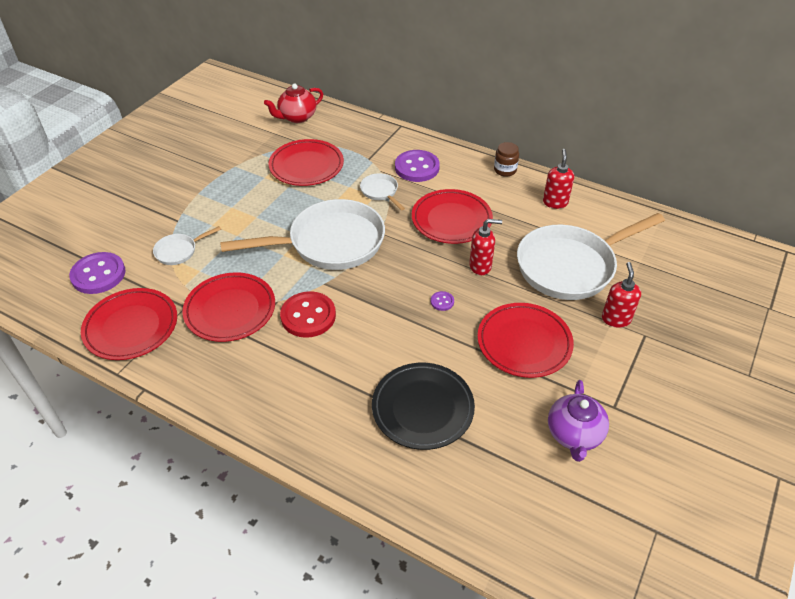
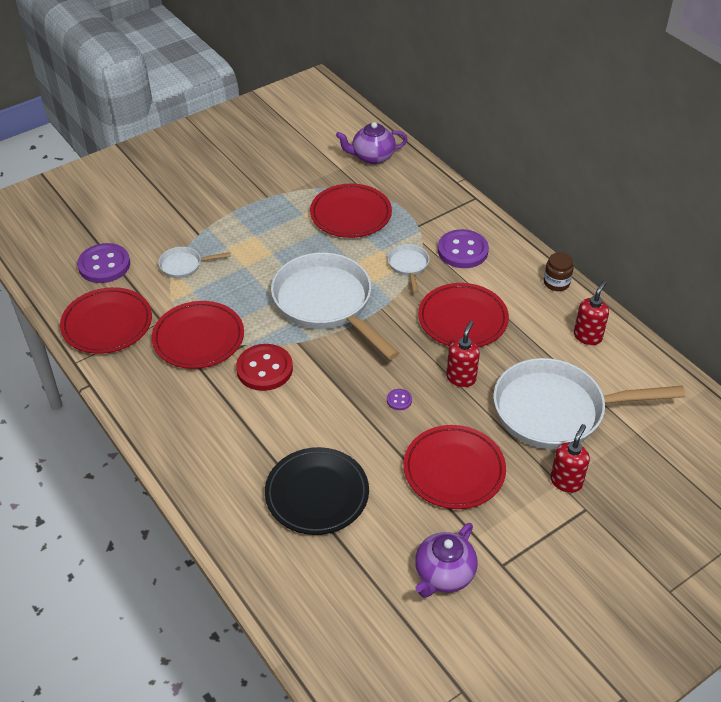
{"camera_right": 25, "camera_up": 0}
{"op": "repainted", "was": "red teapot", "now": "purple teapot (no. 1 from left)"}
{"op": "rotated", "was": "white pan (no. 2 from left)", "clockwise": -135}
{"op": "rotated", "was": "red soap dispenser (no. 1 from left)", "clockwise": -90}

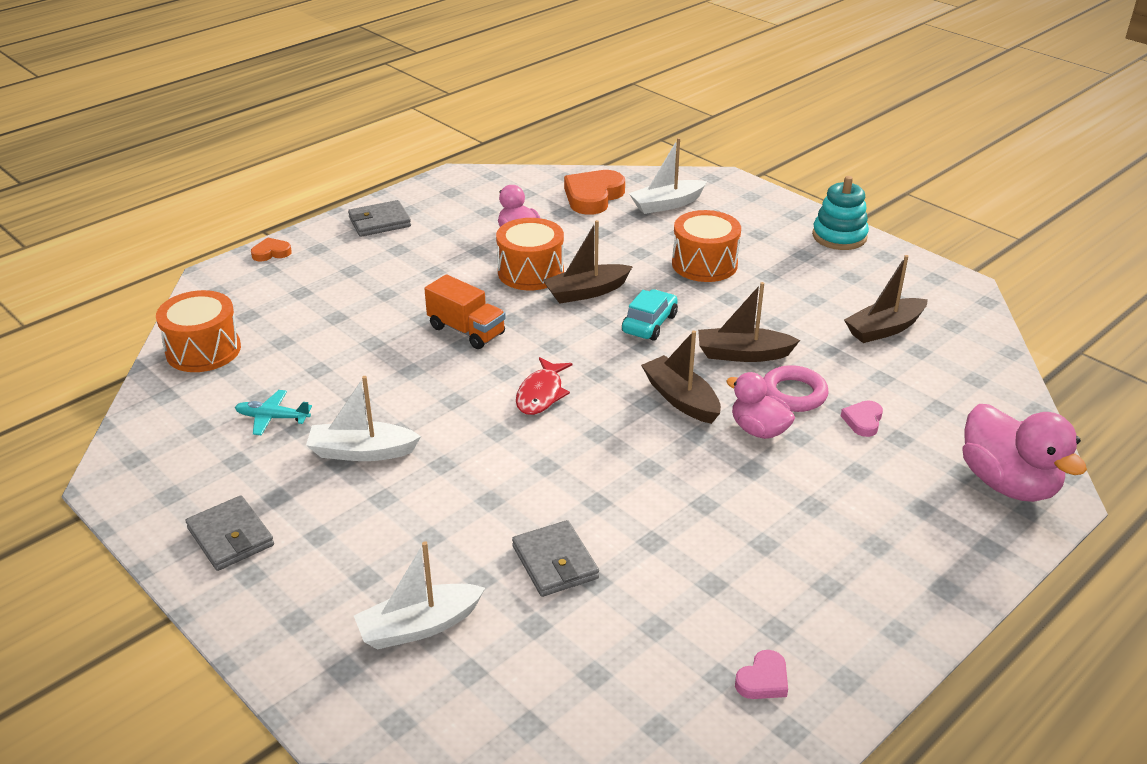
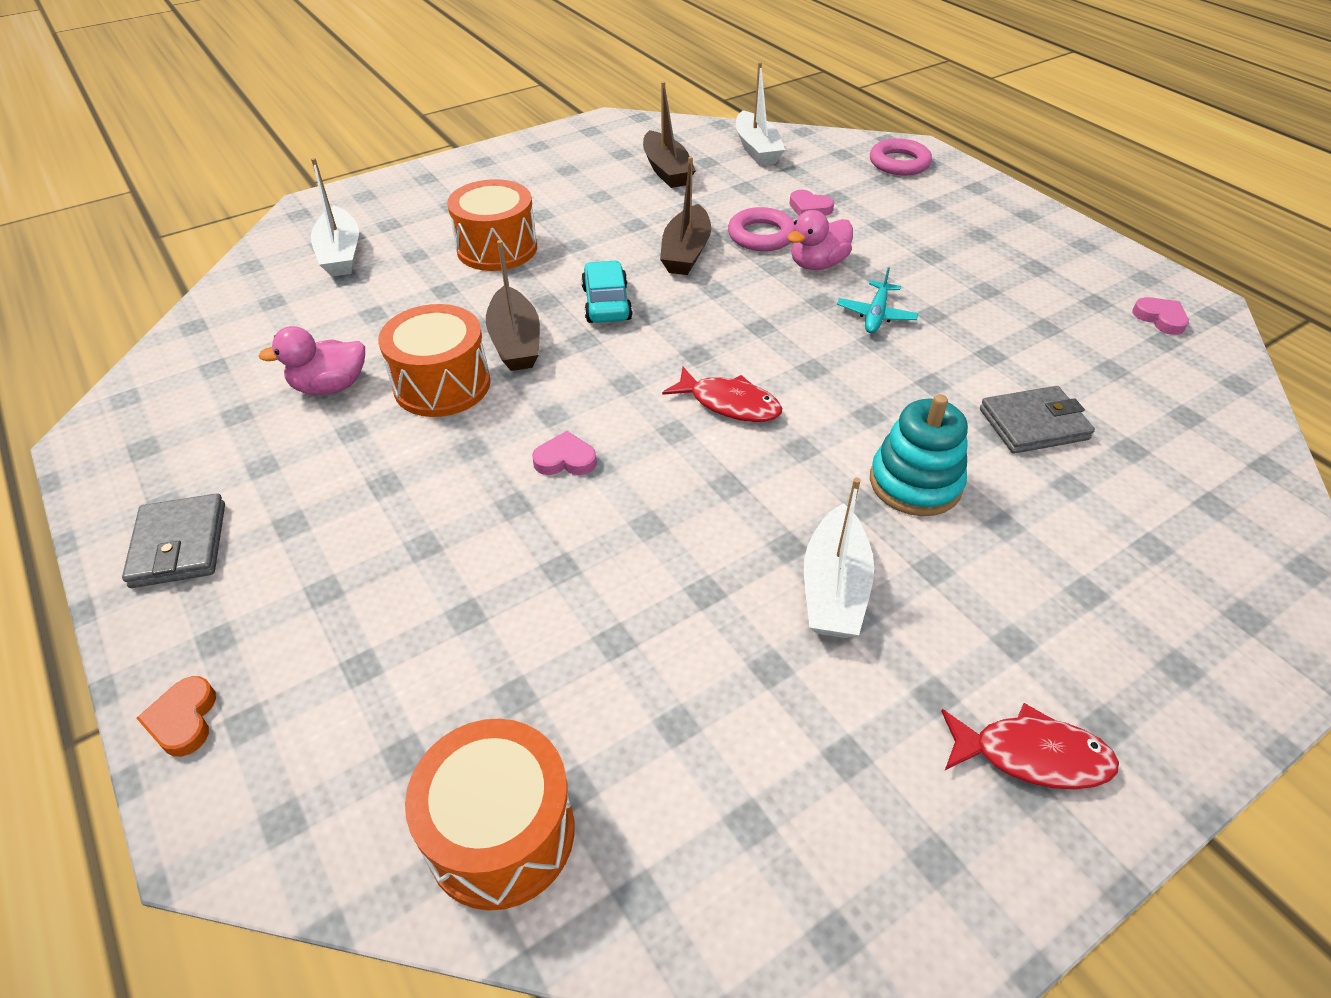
{"camera_right": -80, "camera_up": 10}
{"op": "gone", "was": "orange heart (no. 2 from left)"}
{"op": "shifted", "was": "turquoise stacking toy"}
{"op": "swapped", "was": "orange truck", "now": "pink heart (no. 1 from left)"}
{"op": "rotated", "was": "turquoise car", "clockwise": 45}
{"op": "gone", "was": "brown boat (no. 2 from left)"}
{"op": "shifted", "was": "turquoise plane"}
{"op": "swapped", "was": "pink duck (no. 3 from left)", "now": "pink ring (no. 2 from left)"}
{"op": "swapped", "was": "grey wallet (no. 1 from left)", "now": "red fish (no. 2 from left)"}
{"op": "shifted", "was": "white boat (no. 2 from left)"}

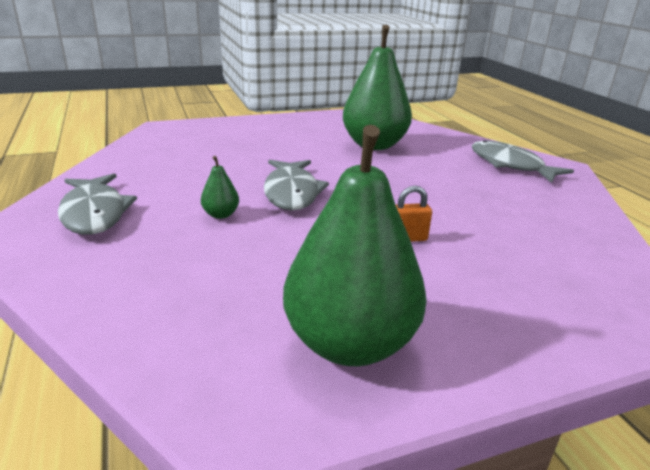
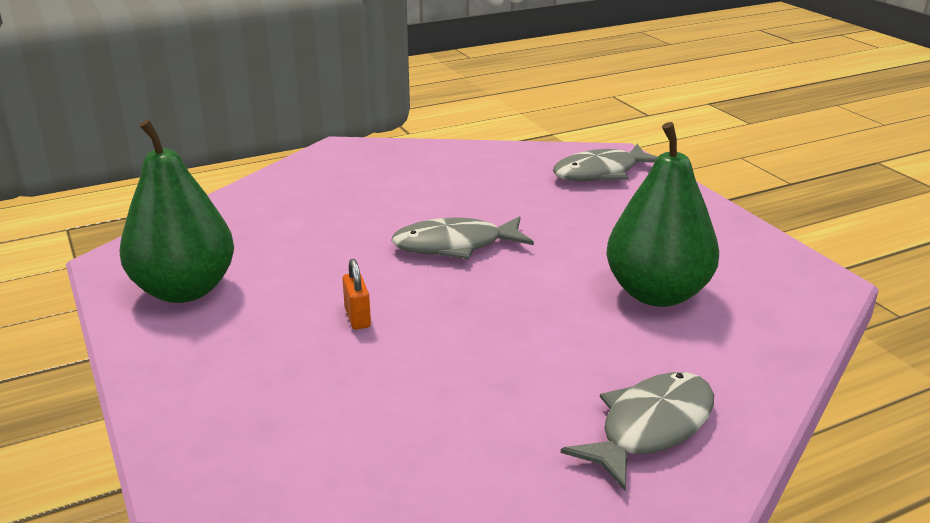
{"camera_right": 85, "camera_up": 0}
{"op": "gone", "was": "green pear (no. 1 from left)"}
{"op": "shifted", "was": "grey fish (no. 1 from left in the first image)", "now": "grey fish (no. 2 from left)"}

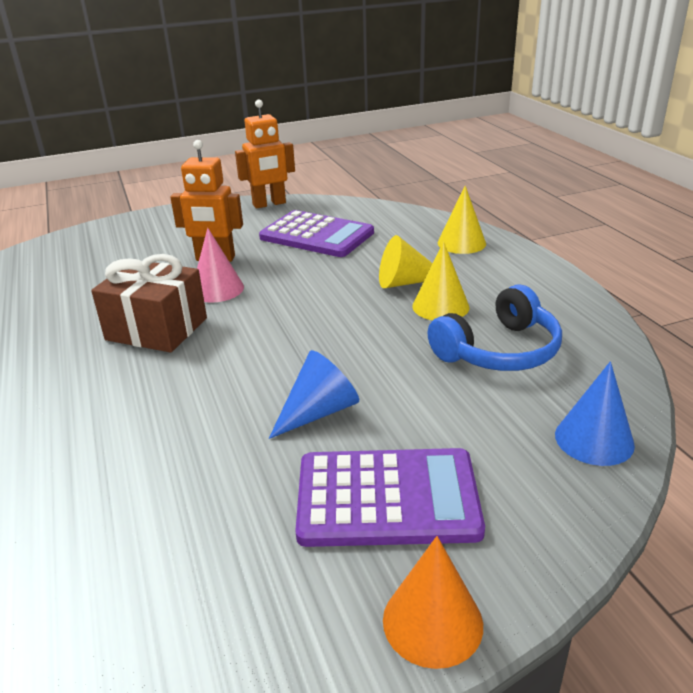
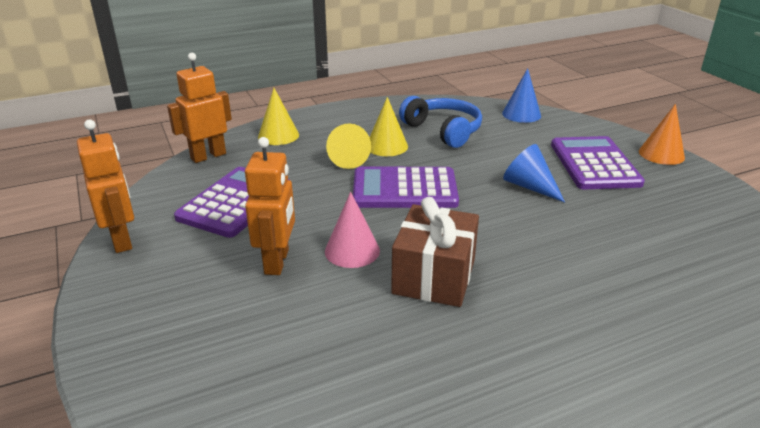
{"camera_right": -95, "camera_up": 0}
{"op": "new", "now": "orange robot (no. 2 from left)"}
{"op": "new", "now": "purple calculator (no. 2 from left)"}

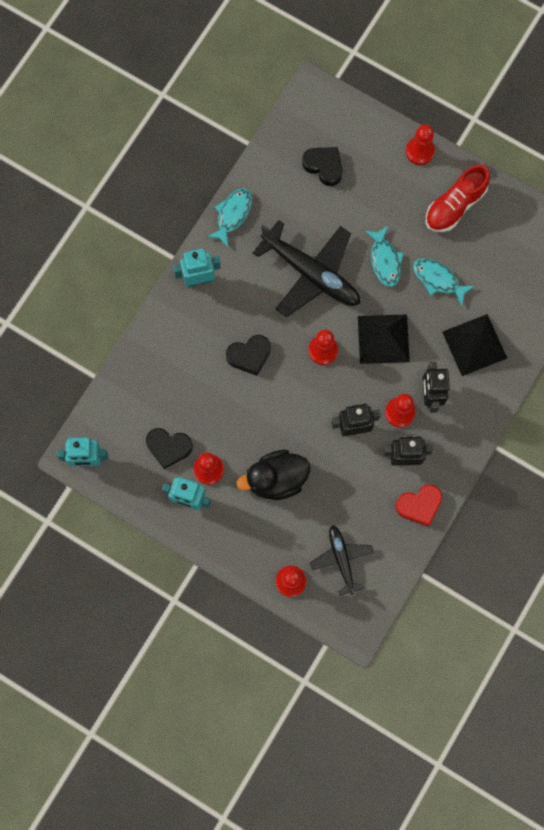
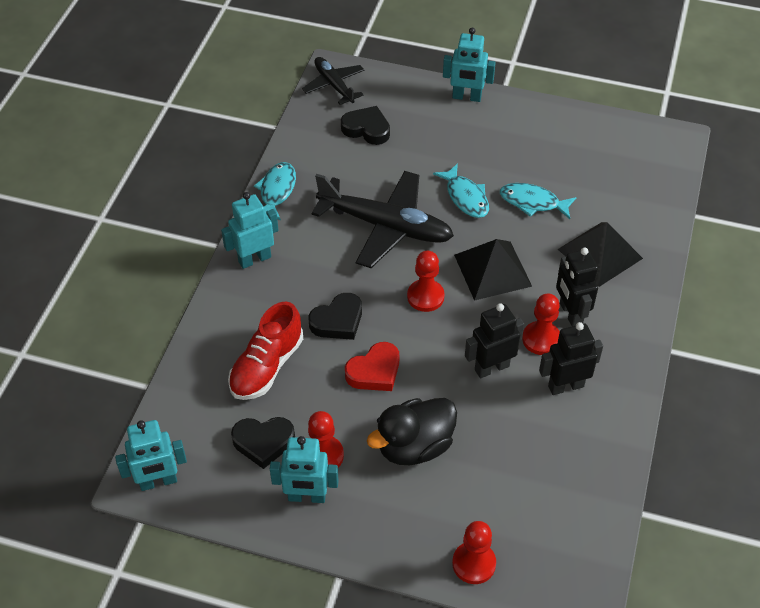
{"camera_right": -15, "camera_up": -25}
{"op": "swapped", "was": "red pawn (no. 5 from left)", "now": "turquoise robot (no. 4 from left)"}
{"op": "shifted", "was": "red shoe"}
{"op": "shifted", "was": "red heart"}
{"op": "shifted", "was": "black plane (no. 2 from left in the first image)", "now": "black plane (no. 1 from left)"}

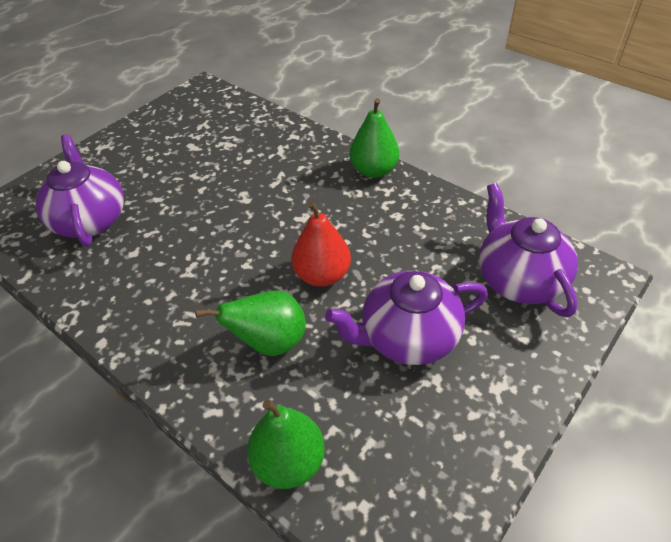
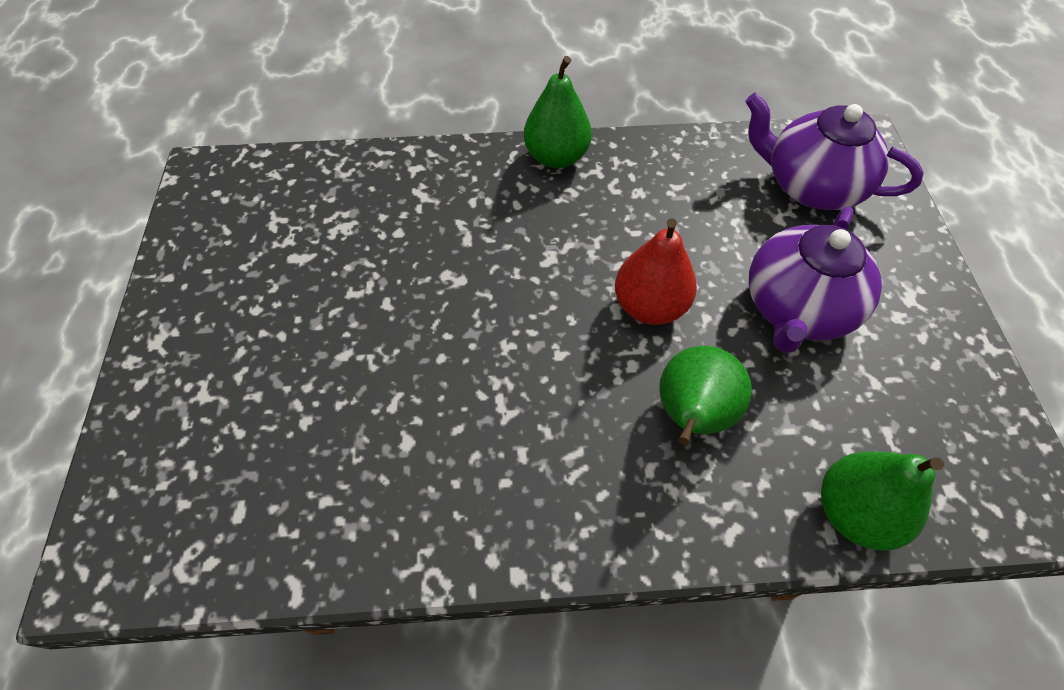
{"camera_right": -45, "camera_up": 10}
{"op": "gone", "was": "purple teapot (no. 1 from left)"}

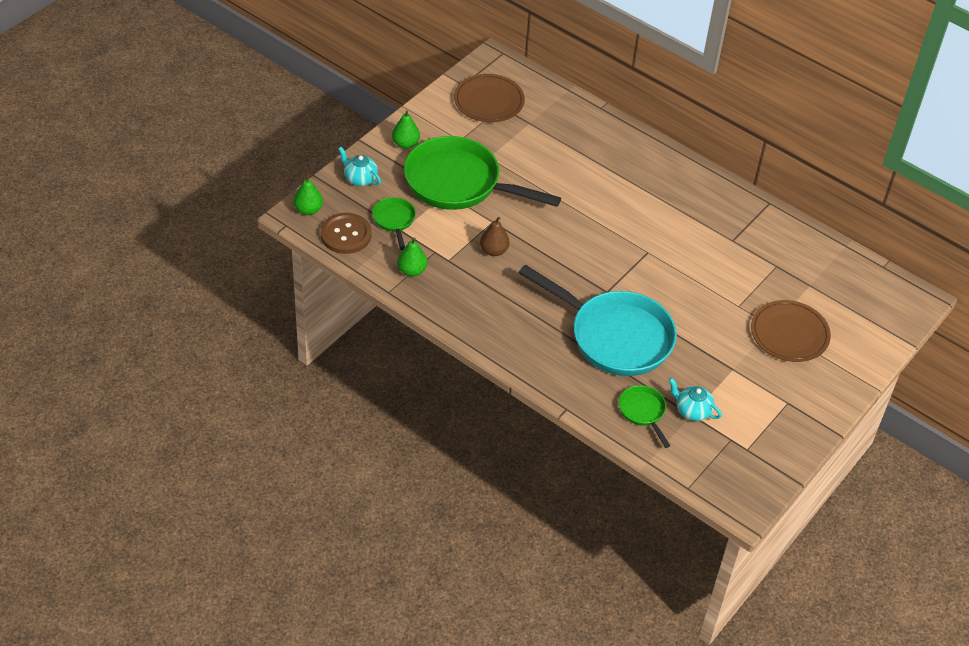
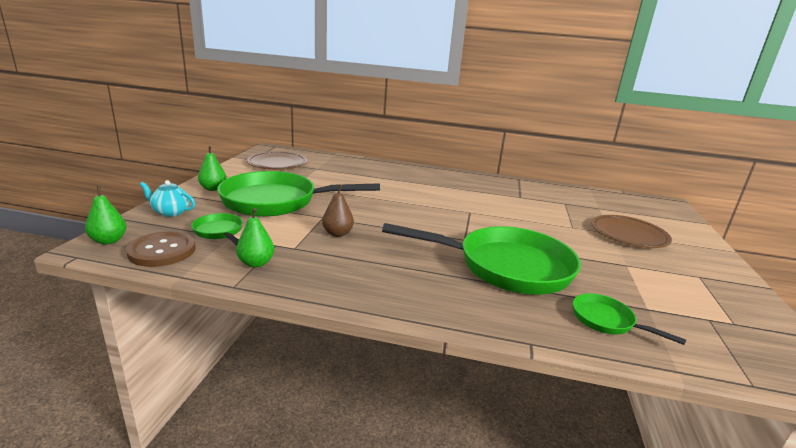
{"camera_right": -25, "camera_up": -25}
{"op": "repainted", "was": "turquoise pan", "now": "green pan (no. 3 from left)"}
{"op": "gone", "was": "turquoise teapot (no. 2 from left)"}

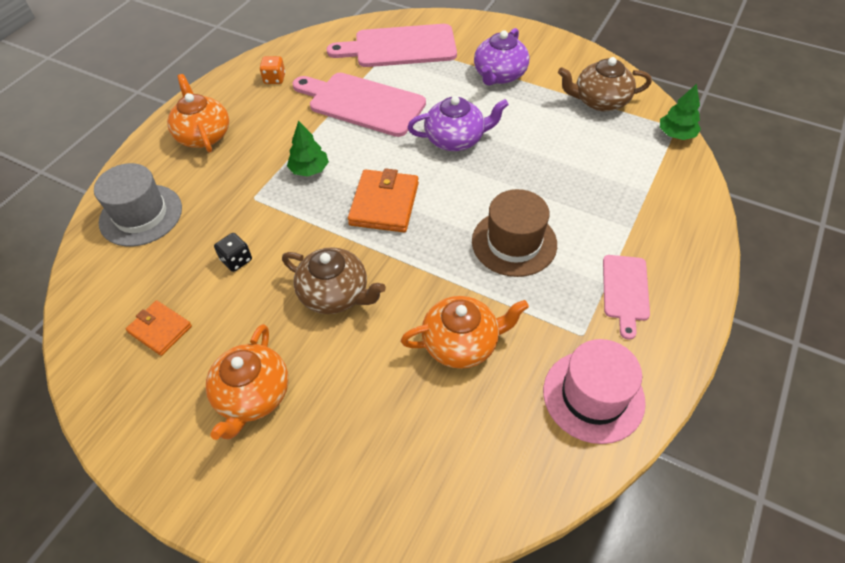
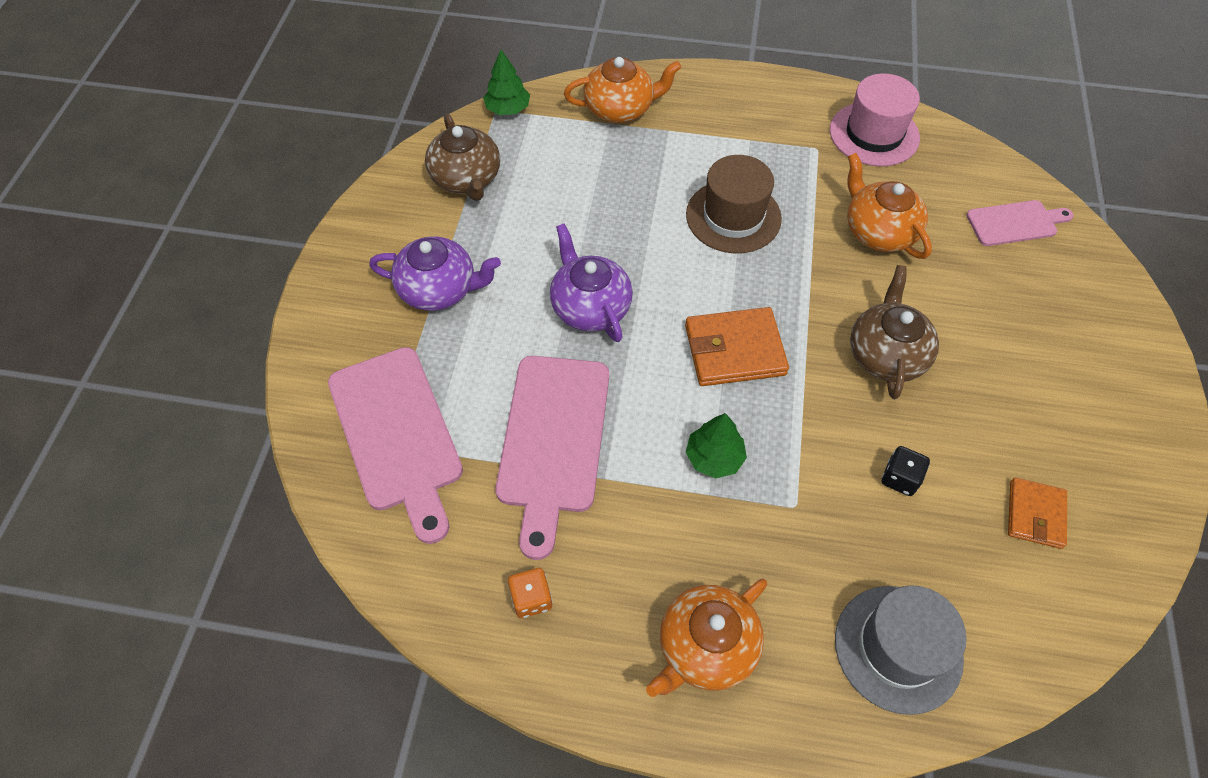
{"camera_right": -110, "camera_up": 5}
{"op": "shifted", "was": "pink cutting board (no. 3 from left)"}
{"op": "shifted", "was": "orange teapot (no. 2 from left in the first image)", "now": "orange teapot (no. 1 from left)"}

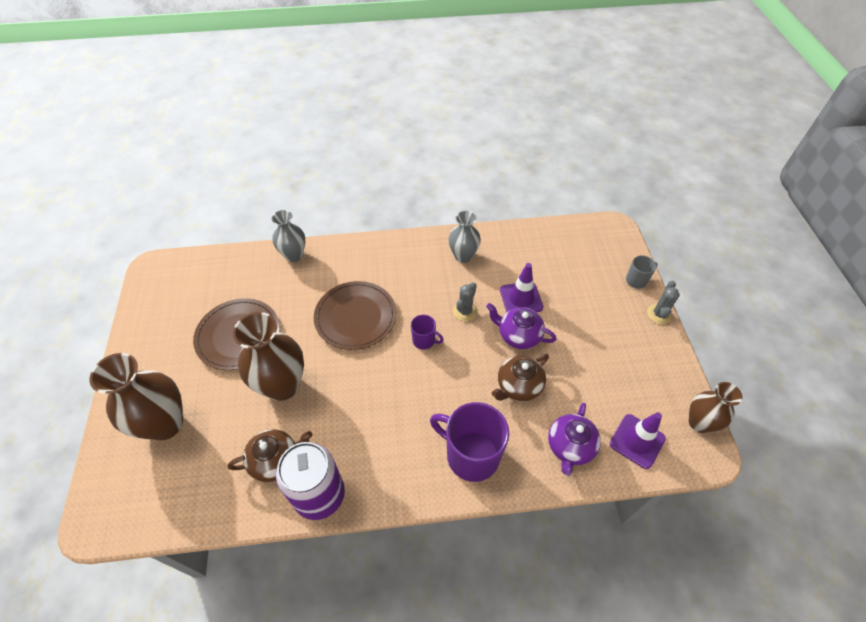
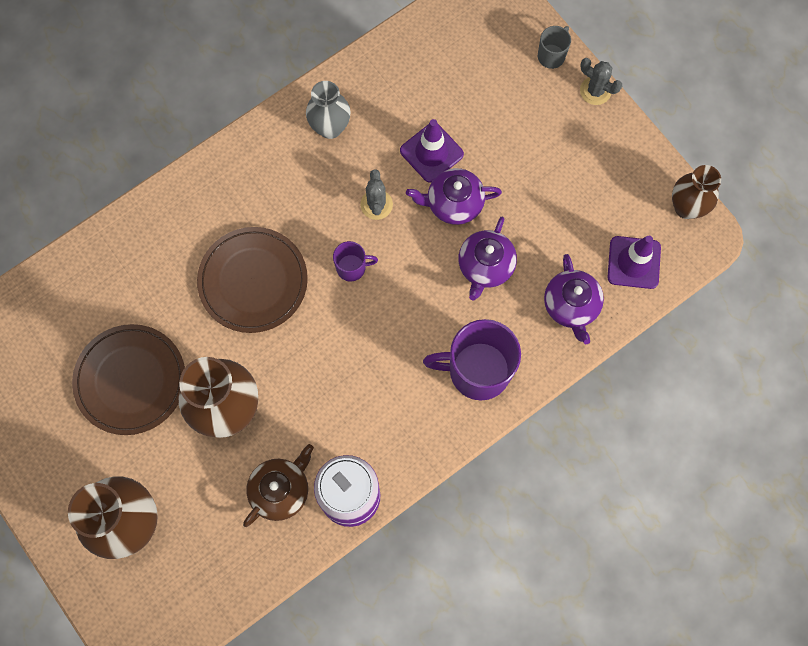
{"camera_right": -30, "camera_up": 20}
{"op": "gone", "was": "grey vase (no. 1 from left)"}
{"op": "rotated", "was": "grey cactus (no. 2 from left)", "clockwise": -45}
{"op": "repainted", "was": "brown teapot (no. 2 from left)", "now": "purple teapot (no. 2 from left)"}

